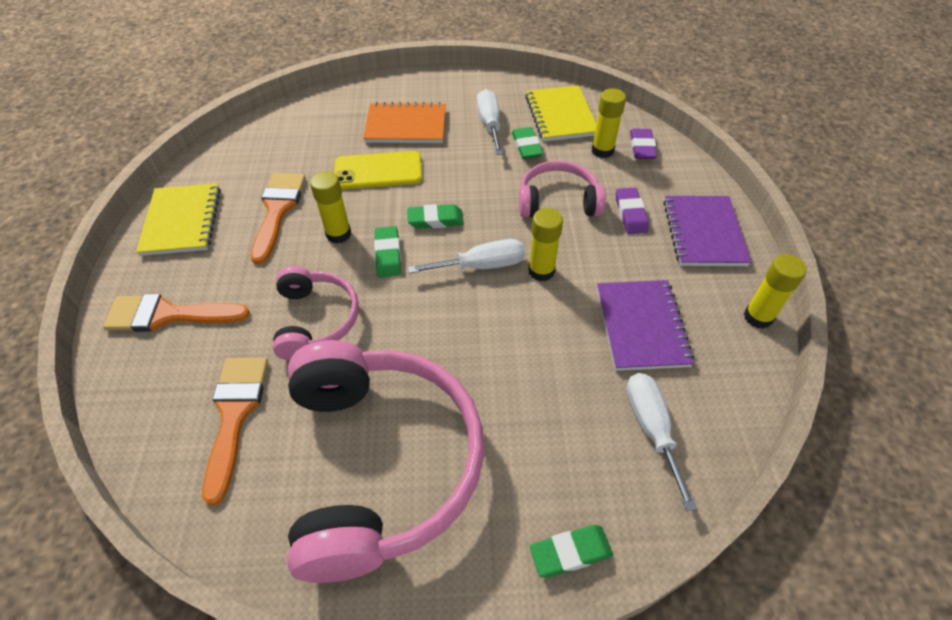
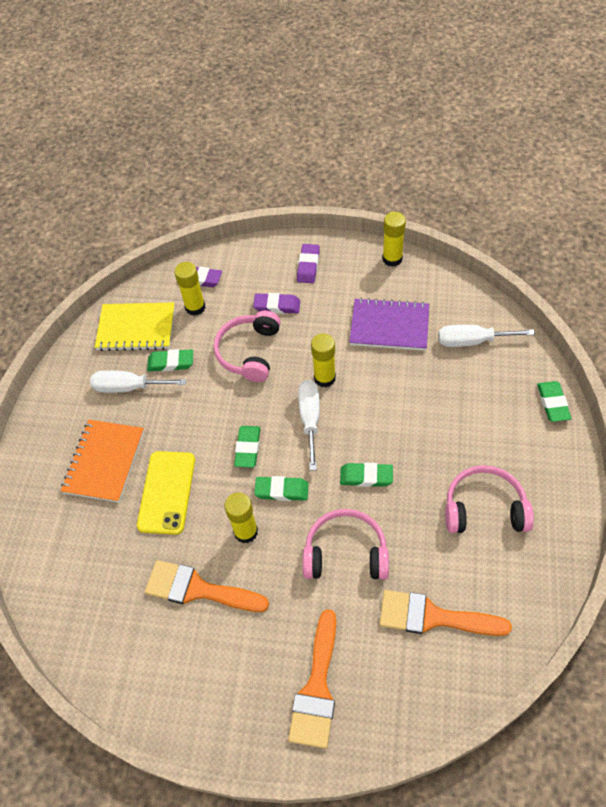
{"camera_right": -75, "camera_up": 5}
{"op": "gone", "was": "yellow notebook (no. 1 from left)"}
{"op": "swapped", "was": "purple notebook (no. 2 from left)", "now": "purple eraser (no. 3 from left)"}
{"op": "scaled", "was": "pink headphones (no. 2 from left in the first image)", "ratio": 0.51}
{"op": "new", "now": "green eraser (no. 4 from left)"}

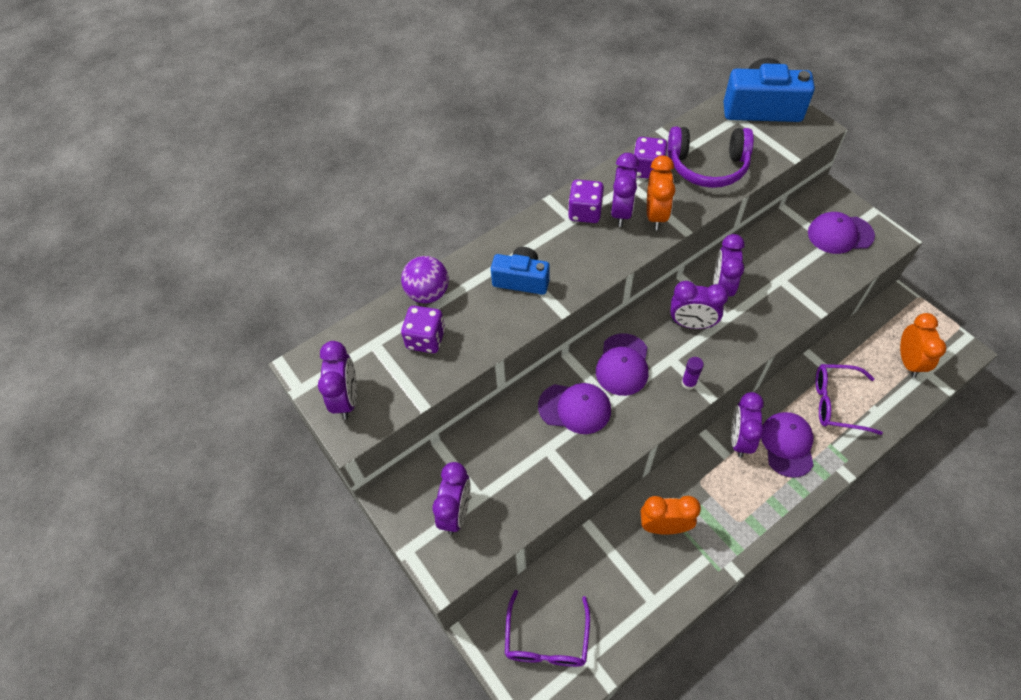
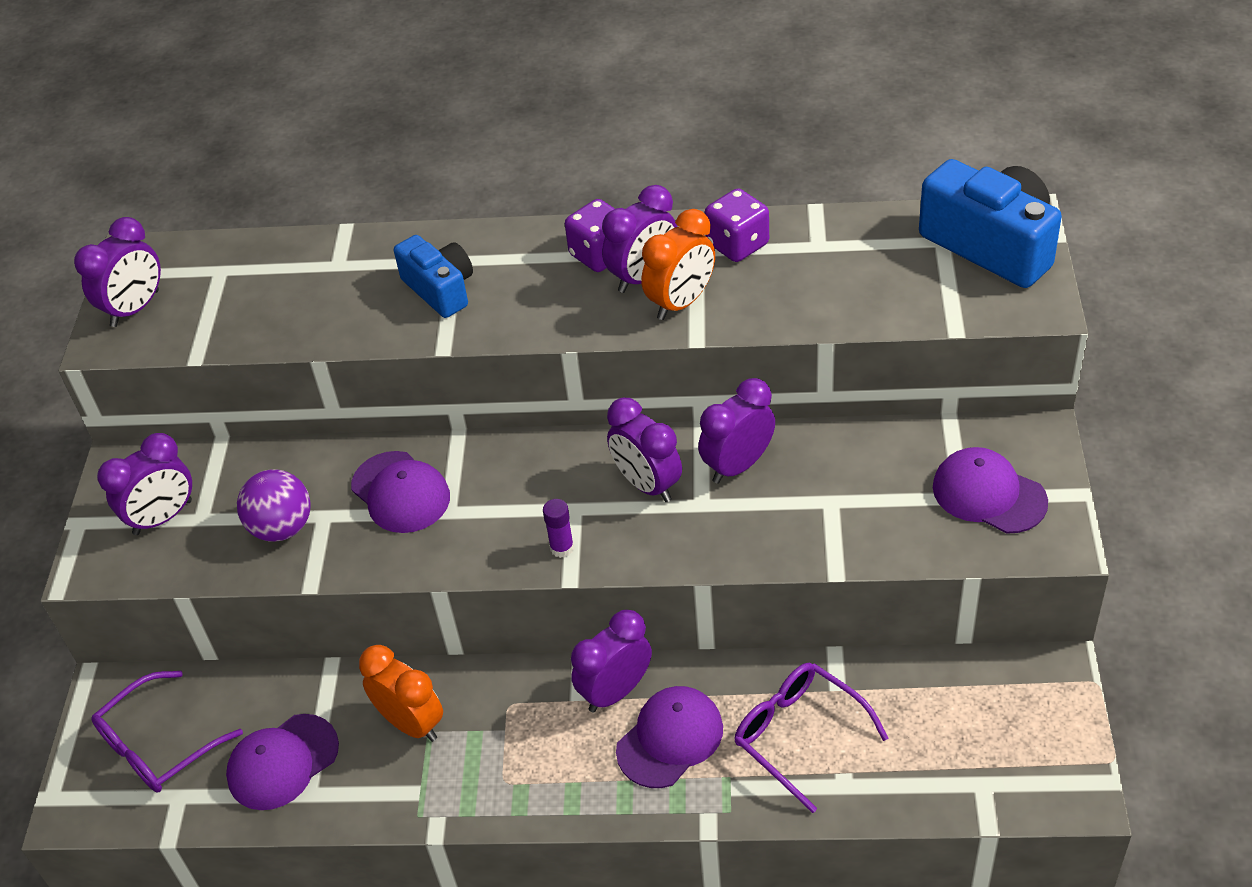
{"camera_right": 40, "camera_up": -10}
{"op": "gone", "was": "purple headphones"}
{"op": "shifted", "was": "purple ball"}
{"op": "gone", "was": "purple dice (no. 1 from left)"}
{"op": "gone", "was": "orange clock (no. 3 from left)"}
{"op": "shifted", "was": "purple cap (no. 2 from left in the first image)", "now": "purple cap (no. 1 from left)"}

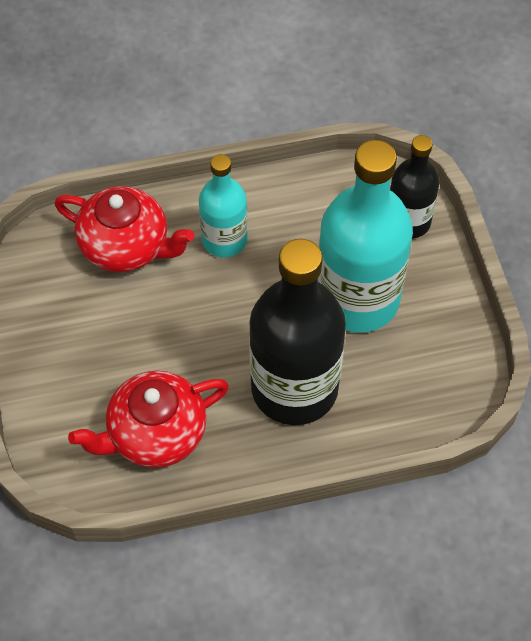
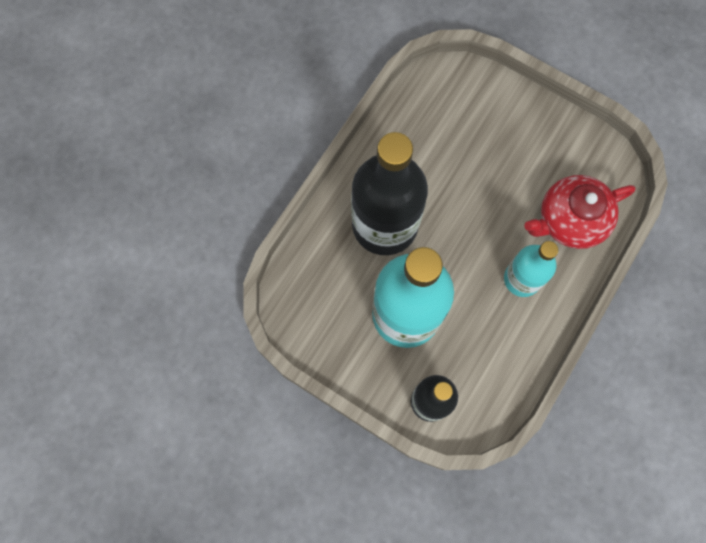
{"camera_right": 135, "camera_up": 15}
{"op": "gone", "was": "red teapot (no. 2 from left)"}

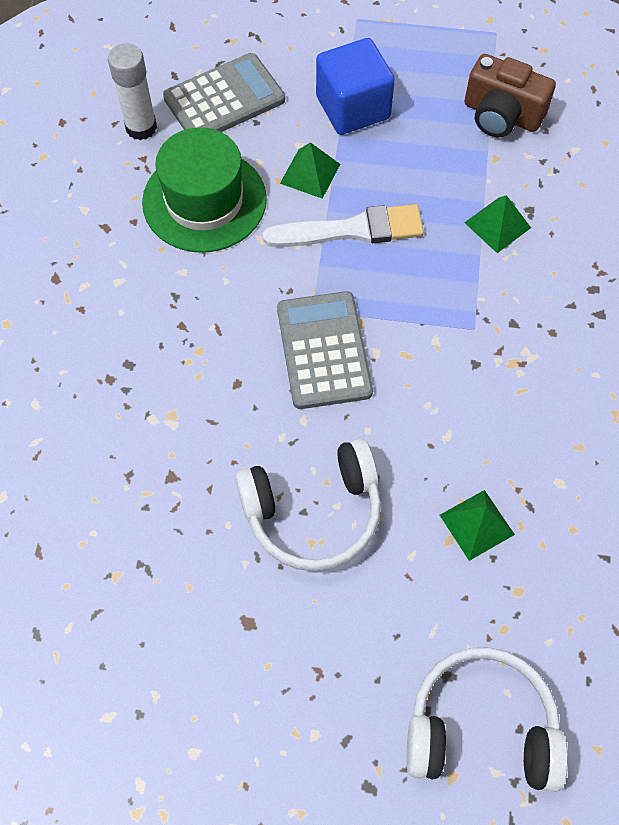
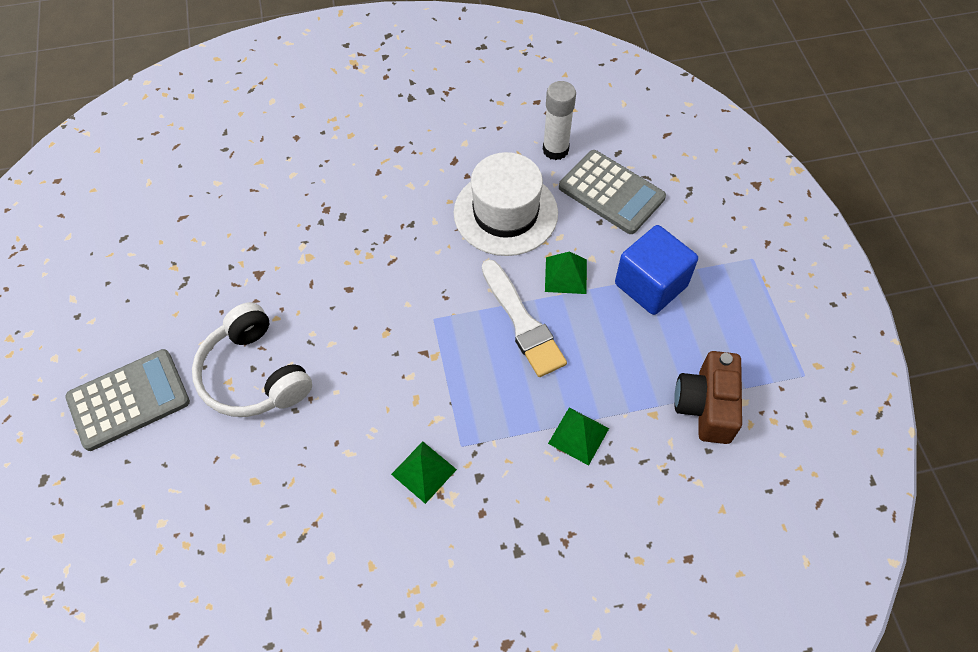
{"camera_right": 70, "camera_up": -5}
{"op": "repainted", "was": "green hat", "now": "white hat"}
{"op": "shifted", "was": "grey calculator (no. 2 from left in the first image)", "now": "grey calculator (no. 1 from left)"}
{"op": "shifted", "was": "green pyramid (no. 2 from left in the first image)", "now": "green pyramid (no. 1 from left)"}
{"op": "gone", "was": "white headphones (no. 2 from left)"}

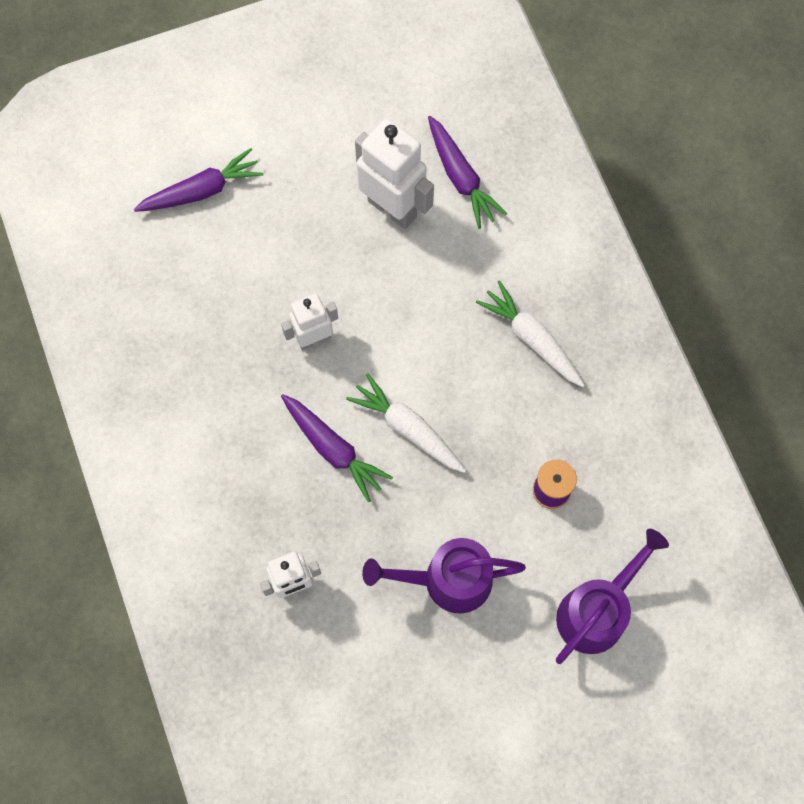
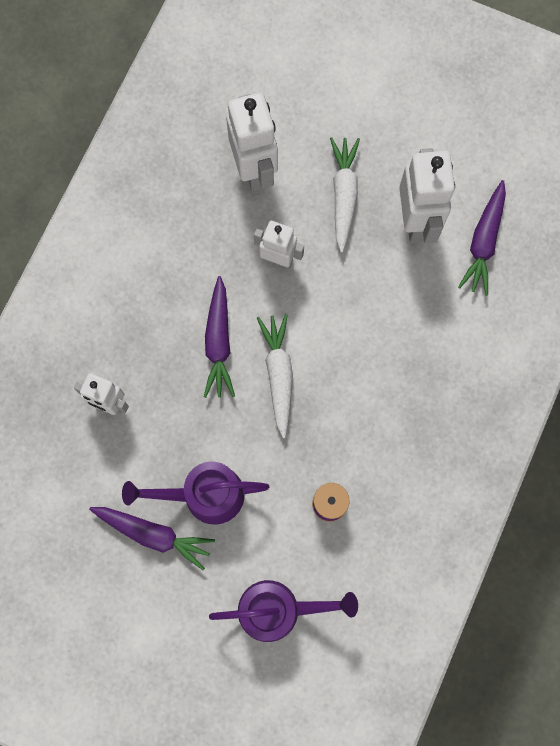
{"camera_right": 45, "camera_up": 5}
{"op": "shifted", "was": "purple carrot (no. 1 from left)"}
{"op": "shifted", "was": "white carrot (no. 2 from left)"}
{"op": "rotated", "was": "purple watering can (no. 1 from left)", "clockwise": -45}
{"op": "new", "now": "white robot (no. 2 from left)"}

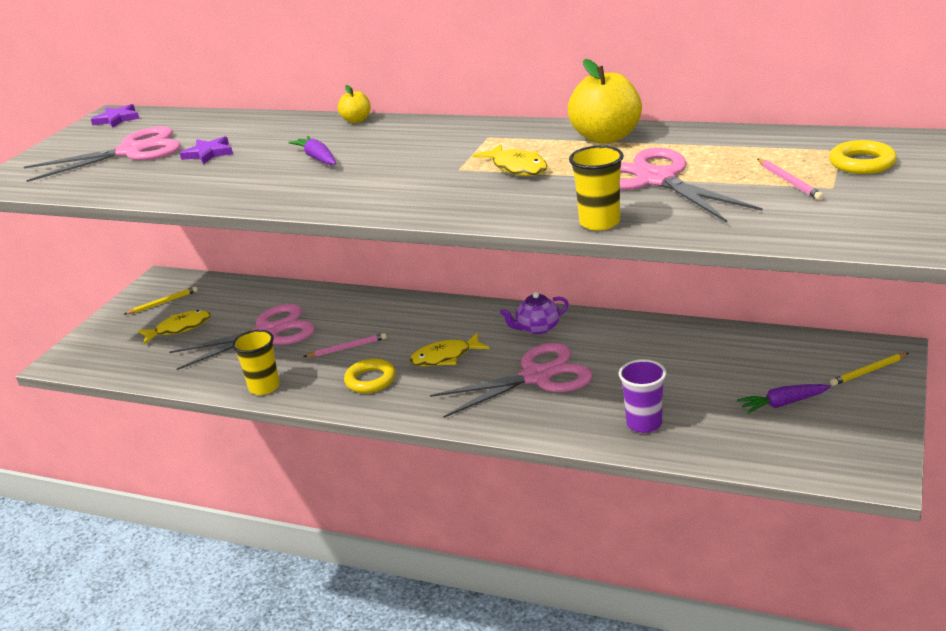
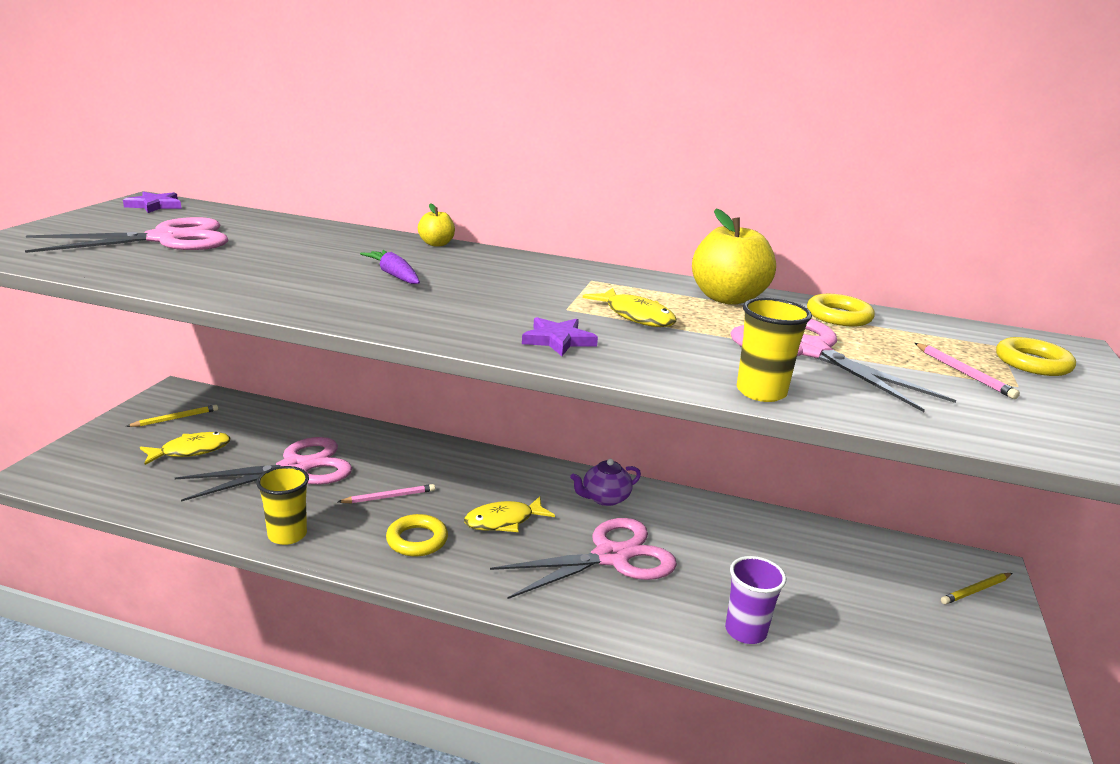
{"camera_right": -10, "camera_up": -5}
{"op": "shifted", "was": "purple star (no. 2 from left)"}
{"op": "gone", "was": "purple carrot (no. 2 from left)"}
{"op": "new", "now": "yellow ring (no. 2 from left)"}

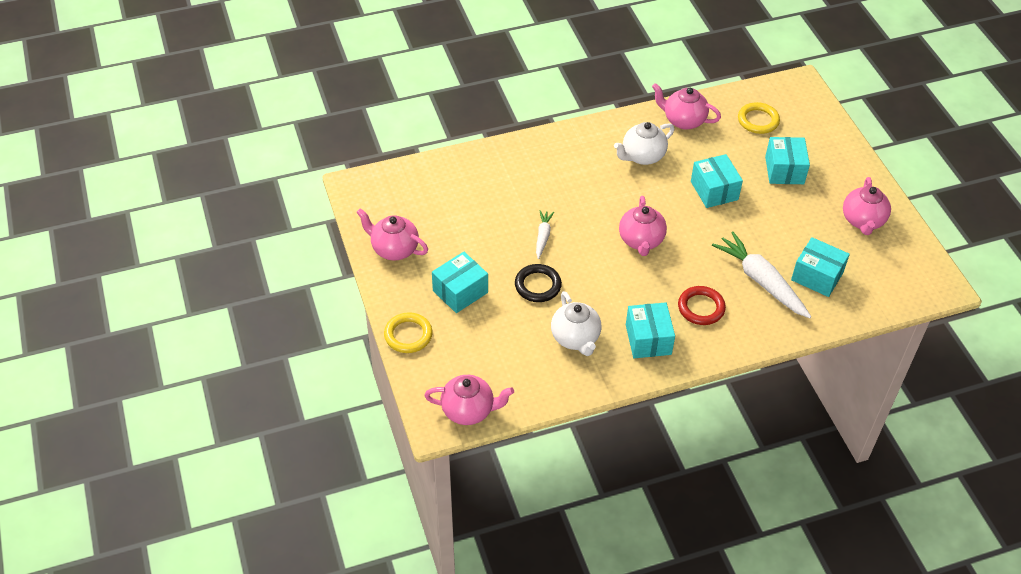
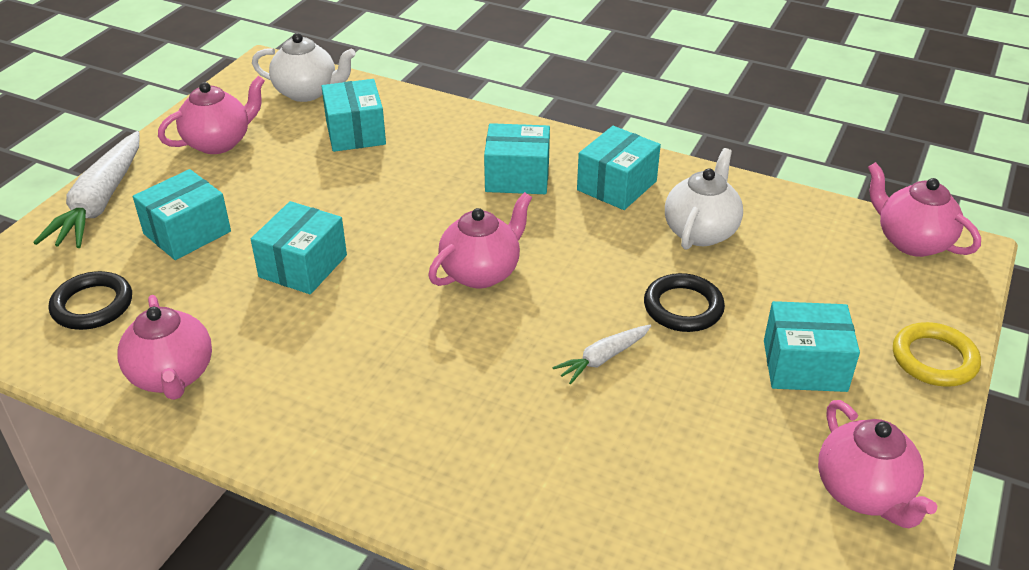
{"camera_right": -135, "camera_up": -10}
{"op": "repainted", "was": "yellow ring (no. 2 from left)", "now": "black ring (no. 1 from left)"}
{"op": "shifted", "was": "white teapot (no. 2 from left in the first image)", "now": "white teapot (no. 1 from left)"}
{"op": "shifted", "was": "white carrot (no. 2 from left in the first image)", "now": "white carrot (no. 1 from left)"}
{"op": "swapped", "was": "red ring", "now": "turquoise box (no. 4 from left)"}

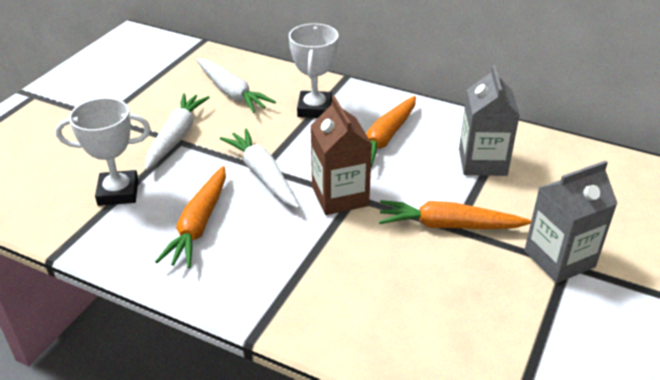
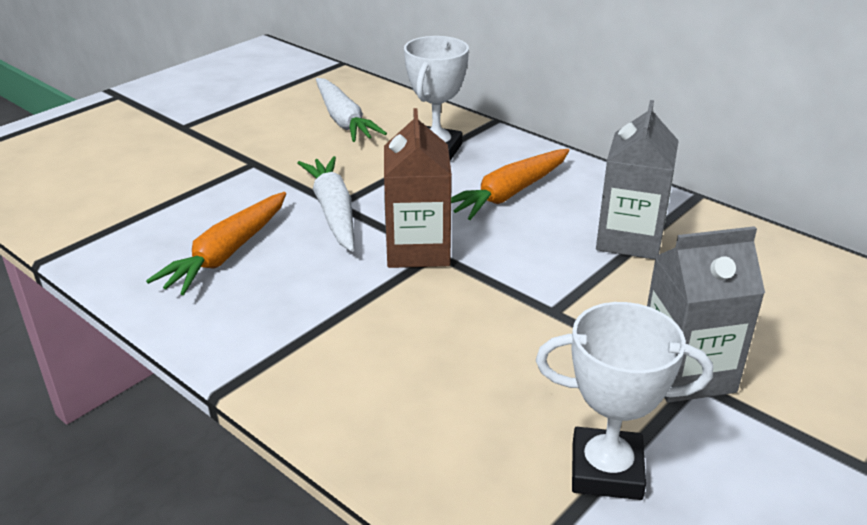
{"camera_right": 15, "camera_up": -5}
{"op": "gone", "was": "white carrot (no. 1 from left)"}
{"op": "shifted", "was": "white trophy (no. 1 from left in the first image)", "now": "white trophy (no. 2 from left)"}
{"op": "gone", "was": "orange carrot (no. 3 from left)"}

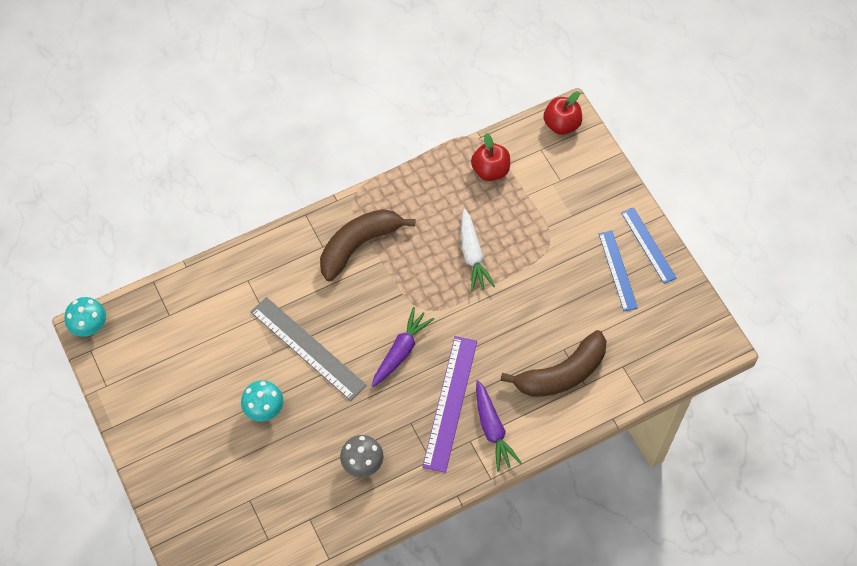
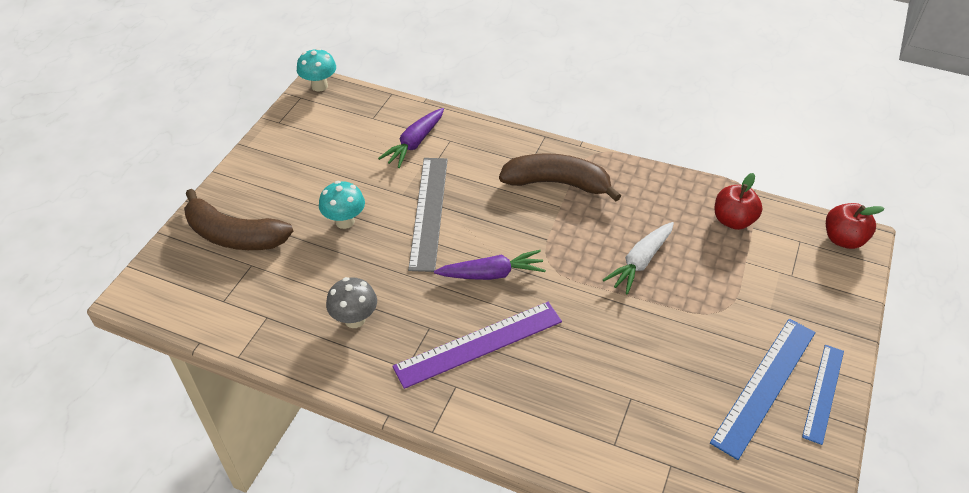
{"camera_right": 50, "camera_up": -15}
{"op": "scaled", "was": "blue ruler (no. 1 from left)", "ratio": 1.55}
{"op": "shifted", "was": "brown banana (no. 2 from left in the first image)", "now": "brown banana (no. 1 from left)"}
{"op": "shifted", "was": "purple carrot (no. 2 from left in the first image)", "now": "purple carrot (no. 1 from left)"}

